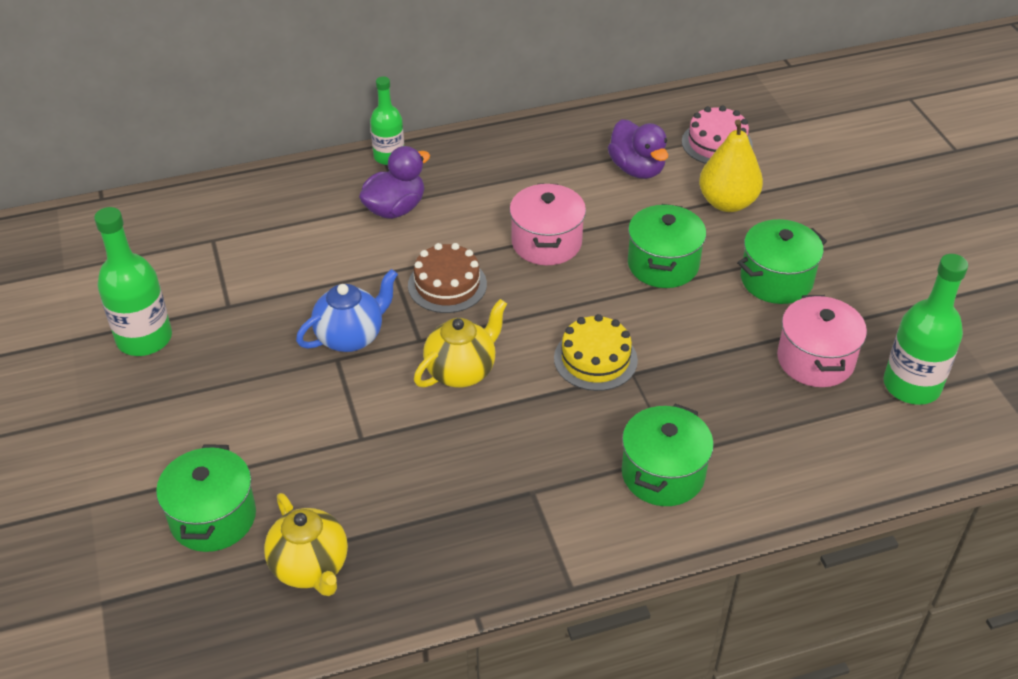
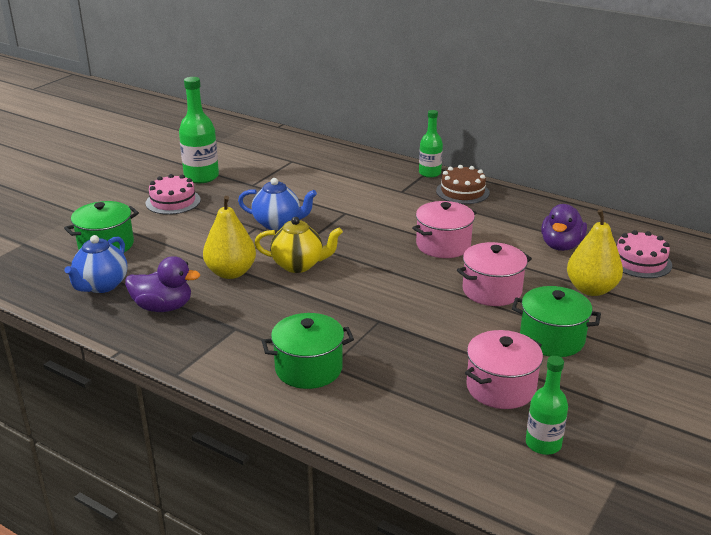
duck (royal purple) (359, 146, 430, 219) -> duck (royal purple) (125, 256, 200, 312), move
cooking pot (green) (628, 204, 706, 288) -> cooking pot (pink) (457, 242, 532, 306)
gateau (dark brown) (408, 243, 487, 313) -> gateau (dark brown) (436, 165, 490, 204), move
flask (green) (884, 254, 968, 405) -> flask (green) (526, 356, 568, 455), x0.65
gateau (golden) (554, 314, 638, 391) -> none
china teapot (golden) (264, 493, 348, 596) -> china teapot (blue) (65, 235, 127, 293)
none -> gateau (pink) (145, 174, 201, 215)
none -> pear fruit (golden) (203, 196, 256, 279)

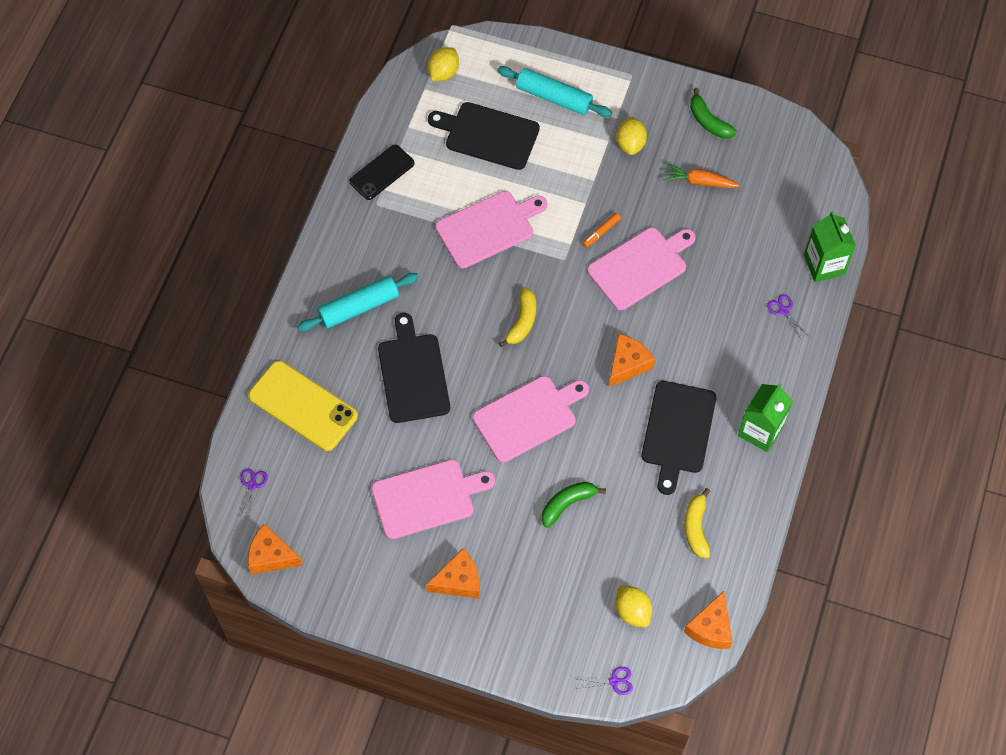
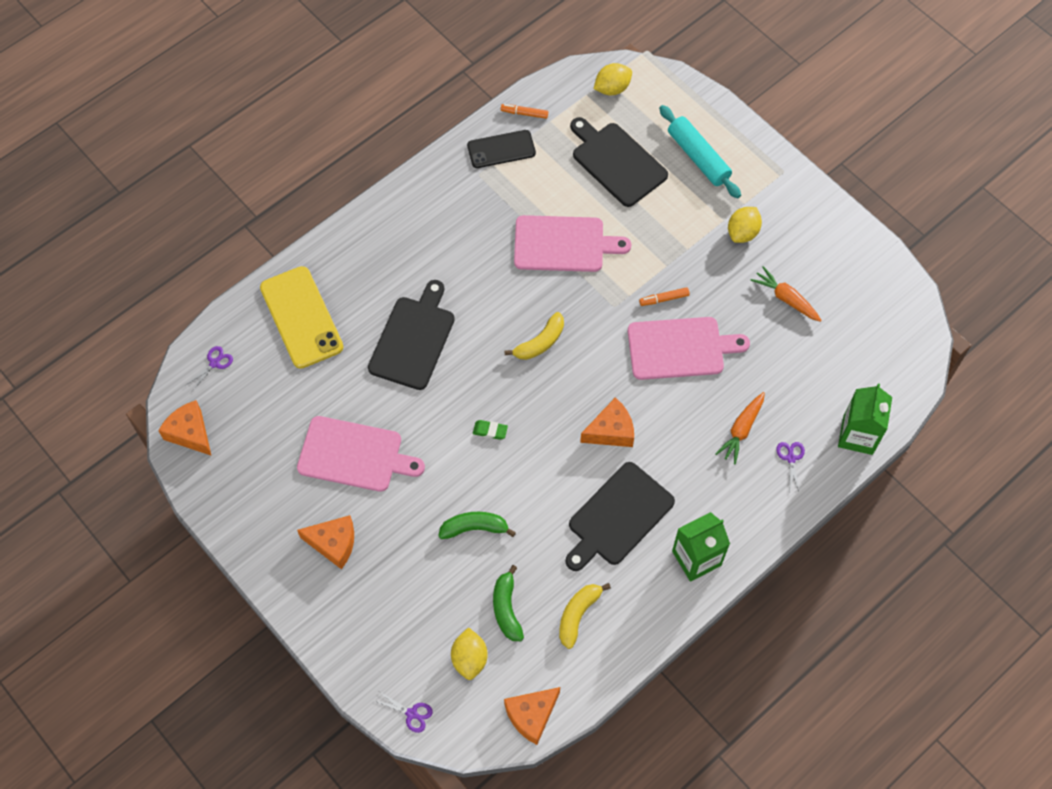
banana (green) (690, 88, 737, 138) -> banana (green) (493, 565, 524, 641), move
dough roller (turquoise) (297, 273, 419, 332) -> none
cutting board (pink) (473, 376, 589, 463) -> eraser (green) (473, 420, 508, 440)
none -> felt pen (orange) (501, 104, 548, 119)
none -> root vegetable (orange) (715, 392, 765, 464)

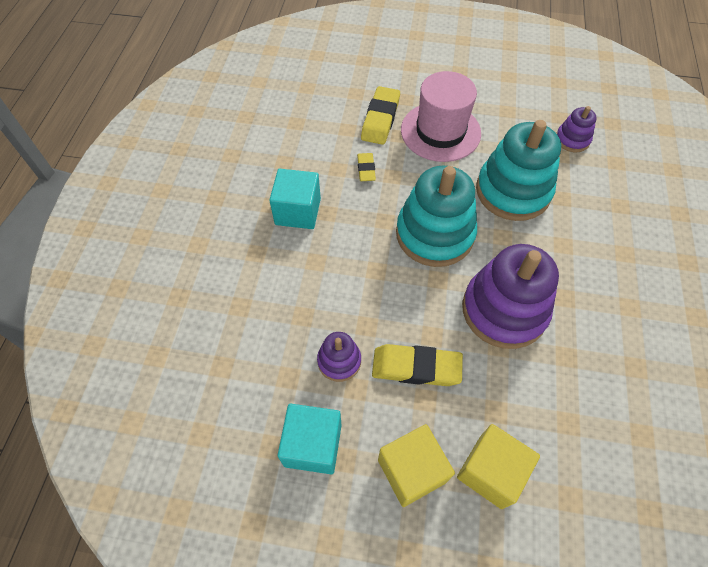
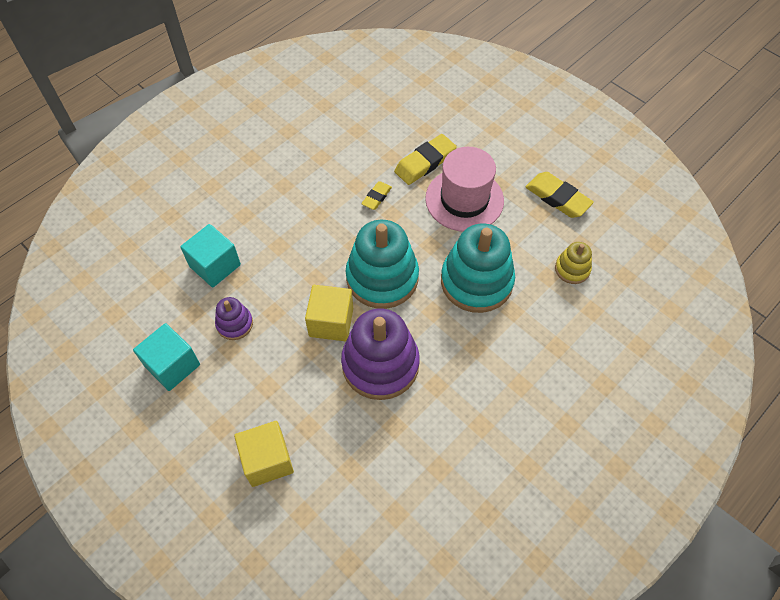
stacking toy (royal purple) (556, 106, 597, 152) -> stacking toy (golden) (555, 242, 592, 284)
block (turquoise) (269, 169, 321, 229) -> block (turquoise) (180, 224, 241, 287), move
eraser (golden) (372, 344, 463, 386) -> eraser (golden) (525, 172, 594, 218), move
block (golden) (378, 424, 455, 507) -> block (golden) (305, 285, 353, 341), move

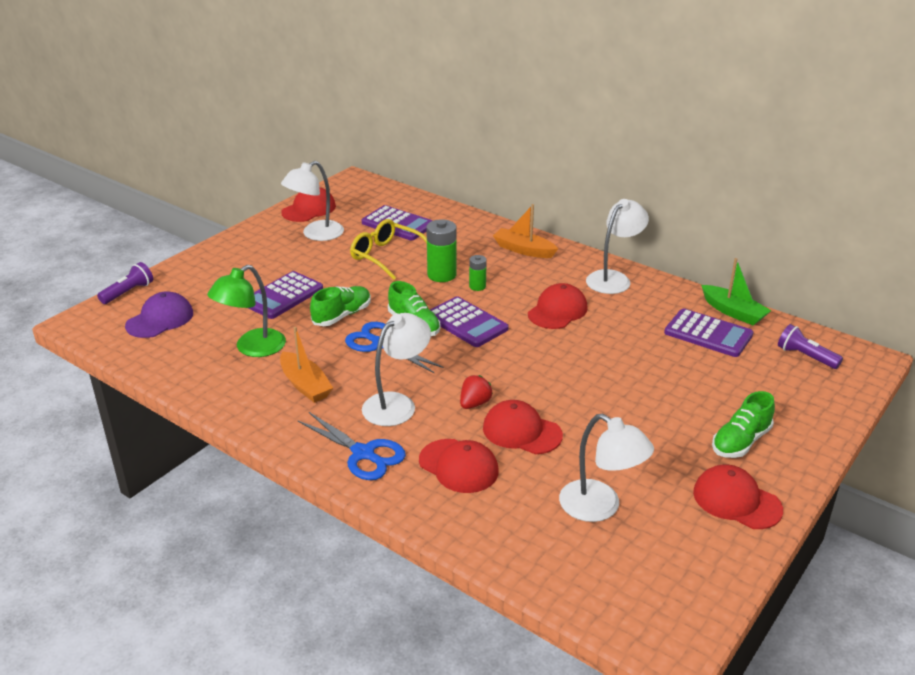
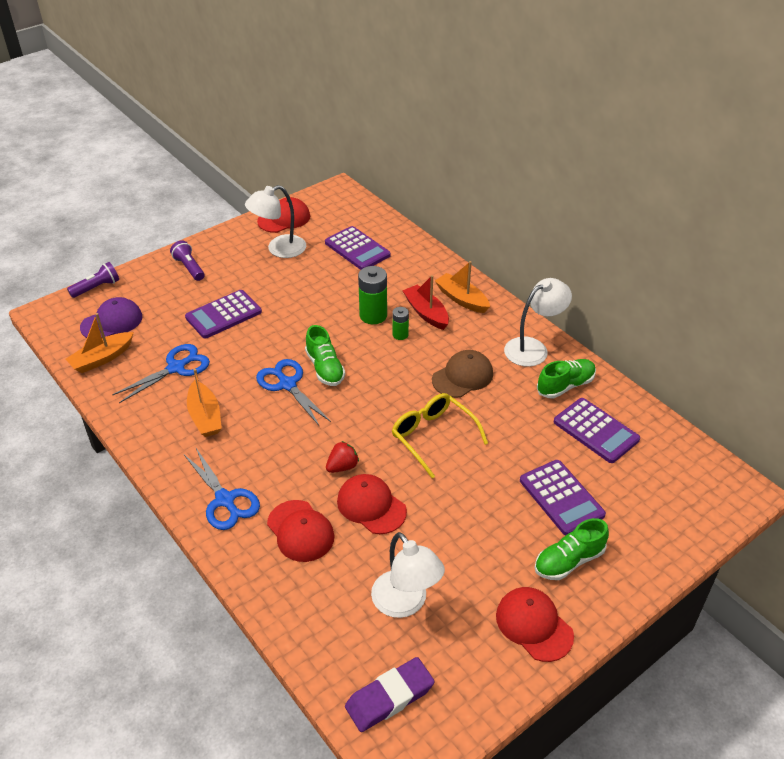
glasses (golden) (350, 219, 427, 280) -> glasses (golden) (392, 393, 488, 479), move
toy boat (green) (701, 258, 772, 325) -> none
desk lamp (green) (207, 265, 286, 357) -> pair of scissors (blue) (112, 344, 210, 403)
baseball cap (scarlet) (528, 283, 588, 329) -> baseball cap (dark brown) (432, 350, 493, 398)
shoe (green) (310, 286, 371, 326) -> shoe (green) (537, 359, 596, 398), move
adding machine (royal purple) (430, 296, 509, 347) -> adding machine (royal purple) (520, 460, 606, 535), move
desk lamp (snow-white) (362, 313, 431, 426) -> none
pocket torch (royal purple) (778, 324, 843, 369) -> pocket torch (royal purple) (170, 240, 205, 281), move
none -> toy boat (scarlet) (402, 275, 449, 330)
none -> toy boat (orange) (65, 313, 134, 373)
none -> eraser (royal purple) (345, 657, 435, 732)

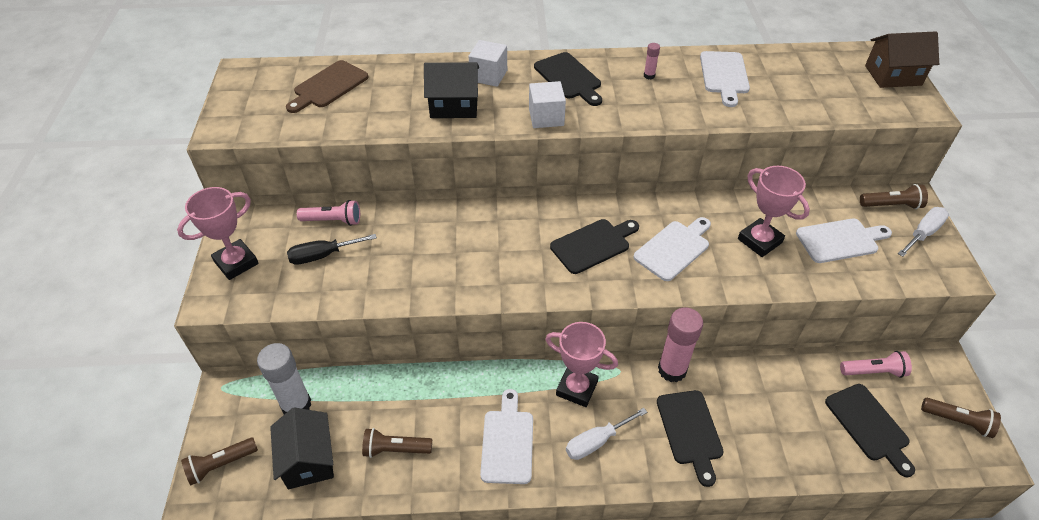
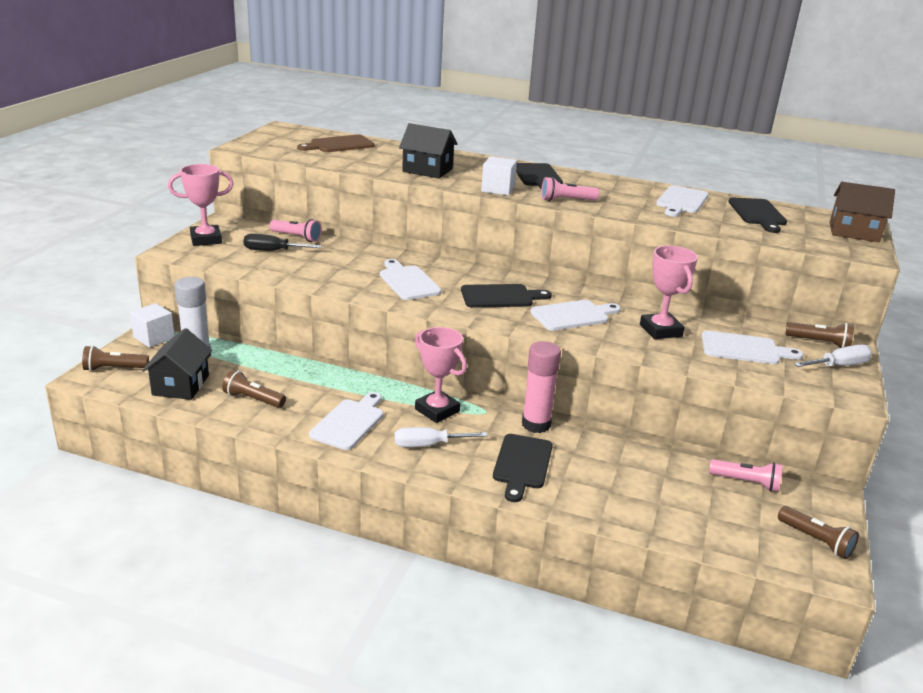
block (snow-white) (468, 40, 507, 87) -> block (snow-white) (130, 303, 175, 348), move
stick of glue (pink) (644, 43, 660, 79) -> none
cutting board (jet-black) (825, 384, 915, 478) -> cutting board (jet-black) (728, 198, 787, 233), move
none -> pocket torch (pink) (541, 177, 599, 201)
none -> cutting board (snow-white) (380, 259, 442, 300)

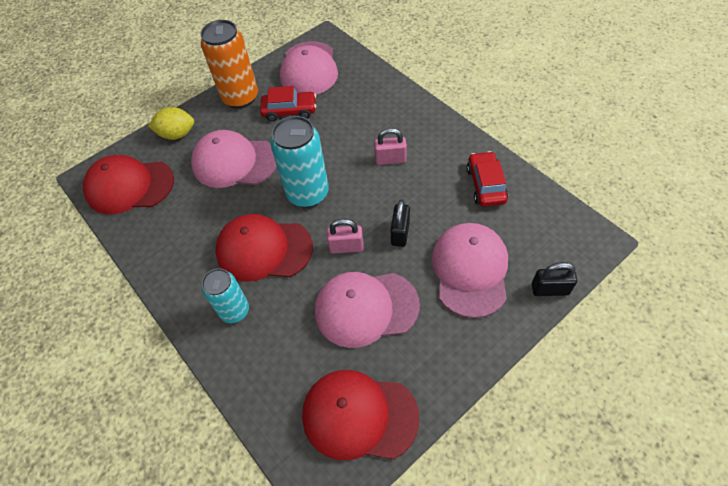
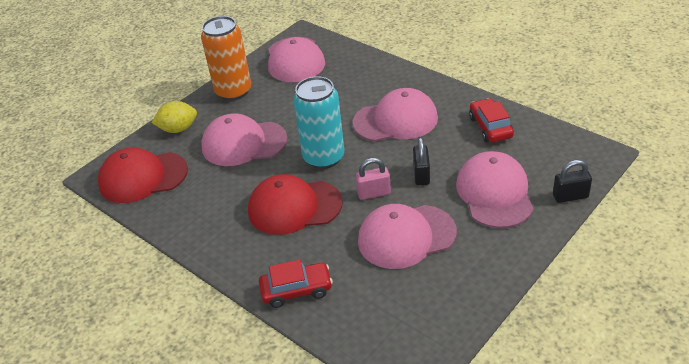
toy car (scarlet) (260, 86, 316, 122) -> toy car (scarlet) (259, 260, 333, 308), move
lock (pink) (374, 128, 407, 165) -> baseball cap (pink) (353, 88, 438, 142)
soda can (turquoise) (202, 268, 249, 323) -> none
baseball cap (scarlet) (302, 370, 420, 460) -> none

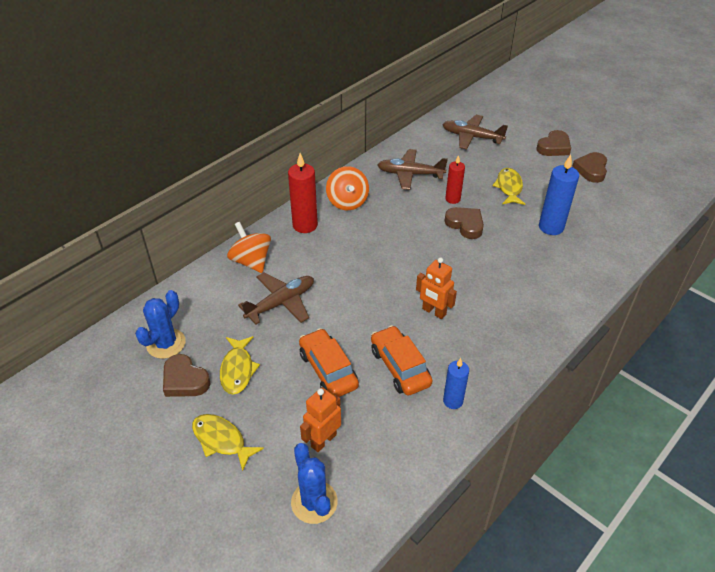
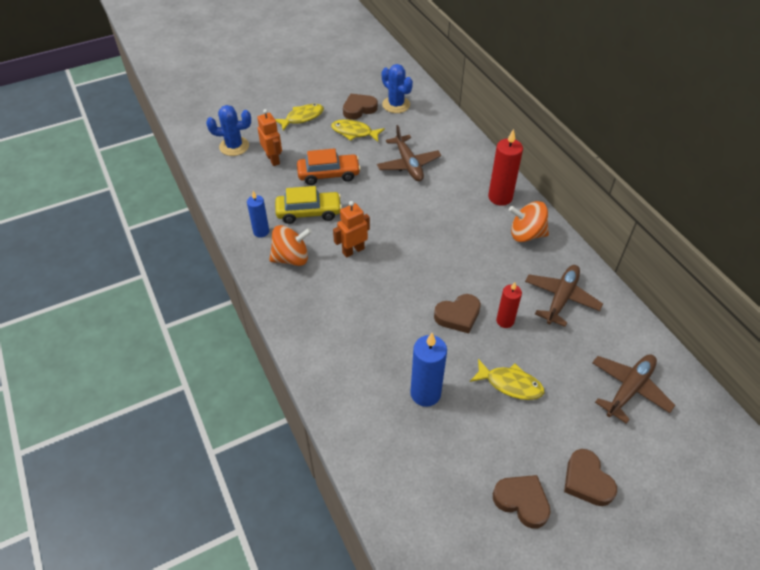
whirligig (orange) (227, 222, 271, 273) -> whirligig (orange) (269, 225, 312, 266), move
toy car (orange) (371, 325, 433, 395) -> toy car (golden) (275, 186, 342, 224)

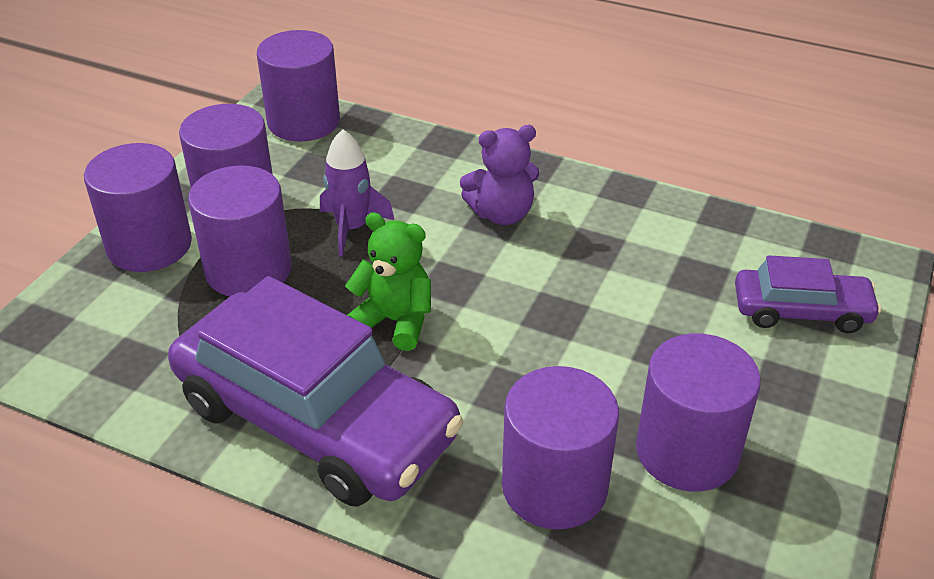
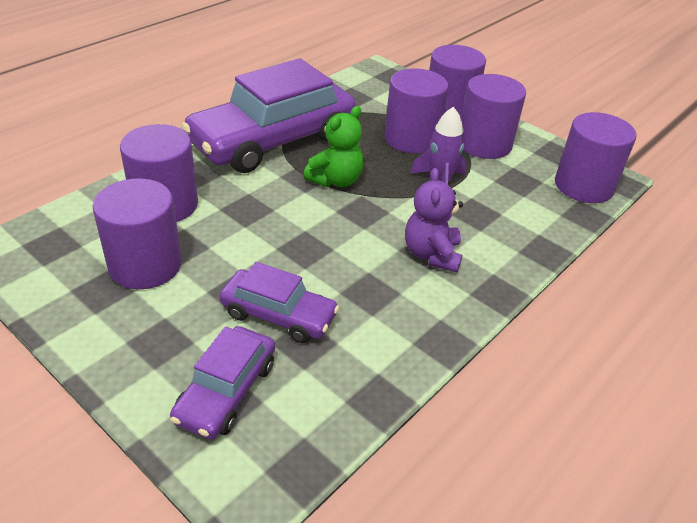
none -> toy car (royal purple) (220, 262, 339, 343)

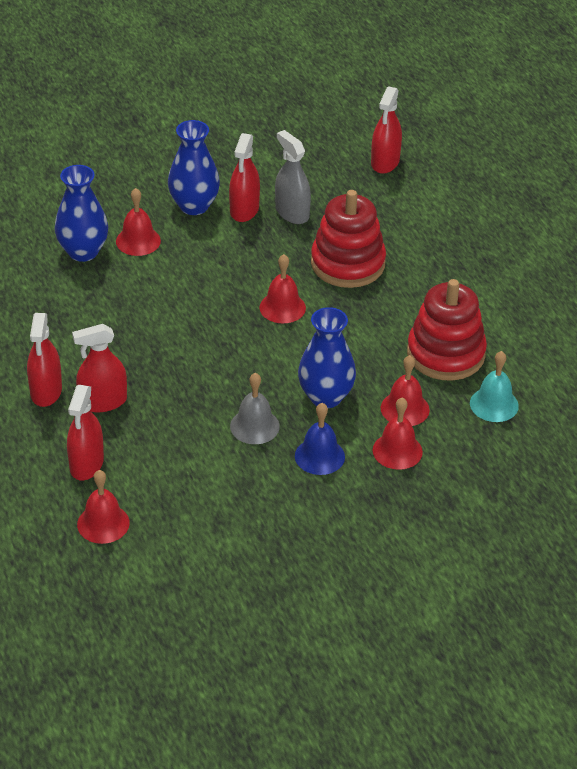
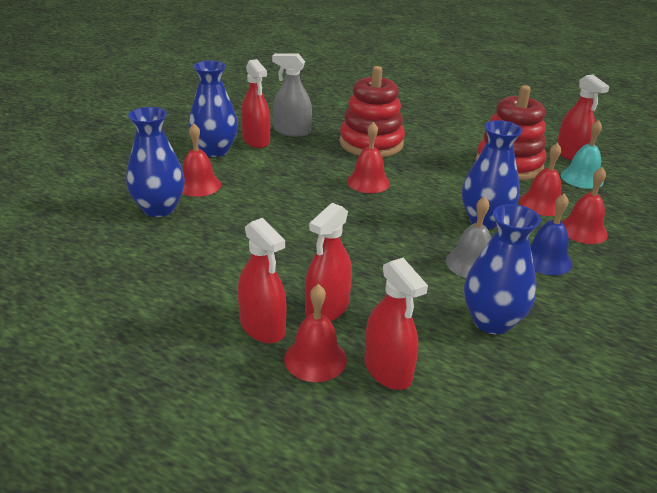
spray bottle (scarlet) (371, 86, 402, 174) -> spray bottle (scarlet) (557, 75, 610, 161), move
school bell (scarlet) (77, 470, 130, 544) -> school bell (scarlet) (284, 284, 347, 382), move
none -> tall vase (blue) (464, 204, 541, 334)

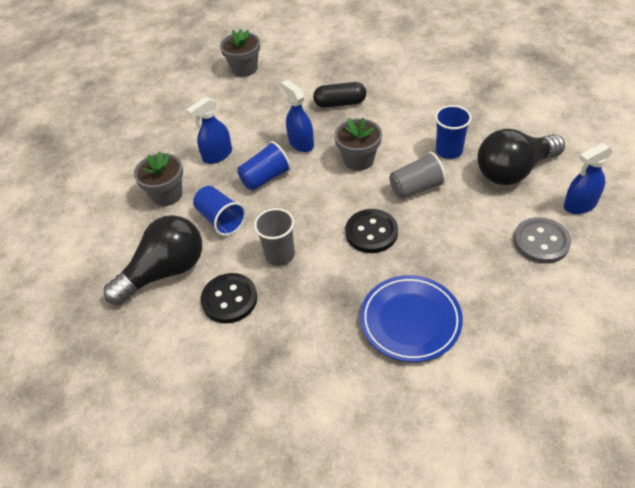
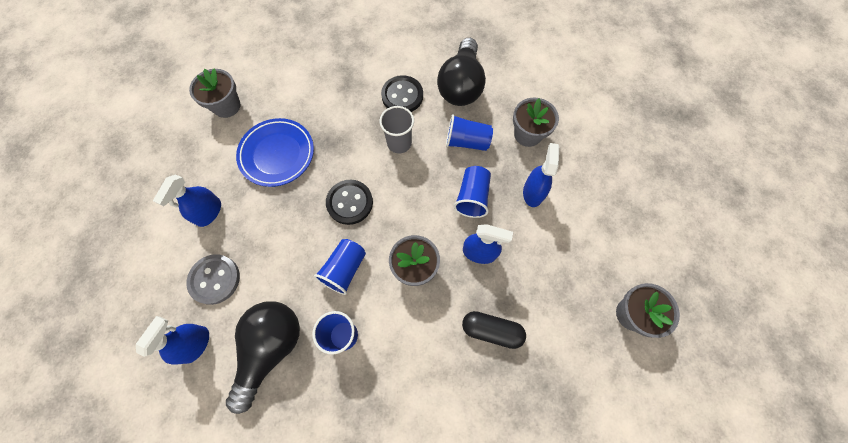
capsule (jet-black) (313, 82, 366, 108) -> capsule (jet-black) (462, 311, 526, 349), 60 degrees clockwise
tumbler (ash-grey) (389, 152, 446, 199) -> tumbler (blue) (314, 239, 366, 295)
none -> flower pot (ash-grey) (189, 69, 241, 118)
none -> spray bottle (blue) (153, 174, 221, 227)

